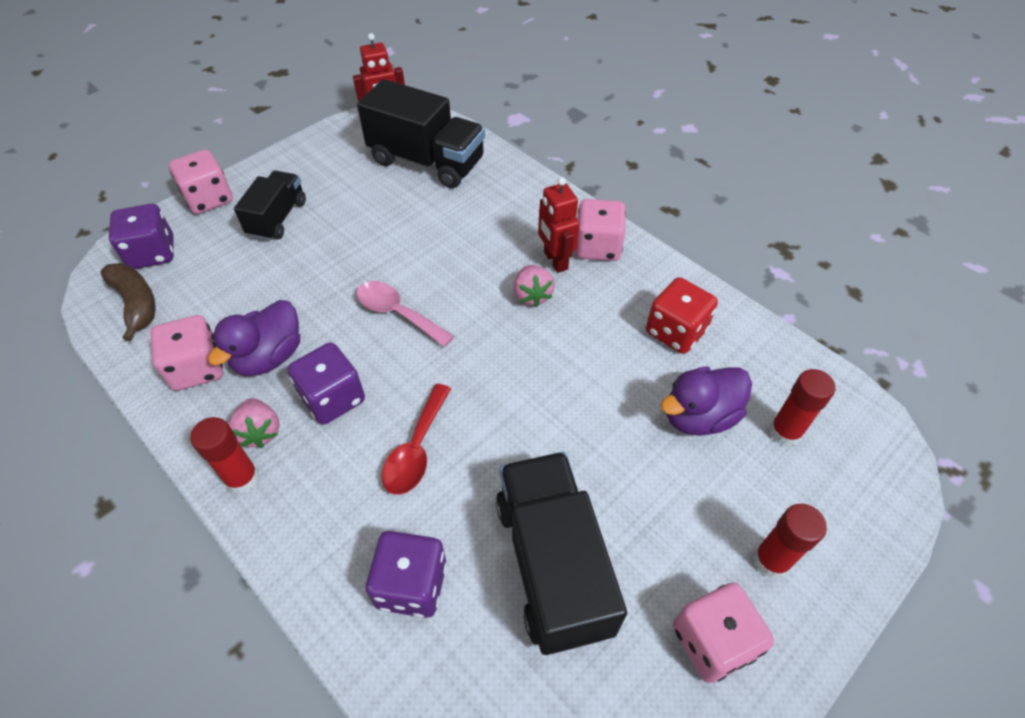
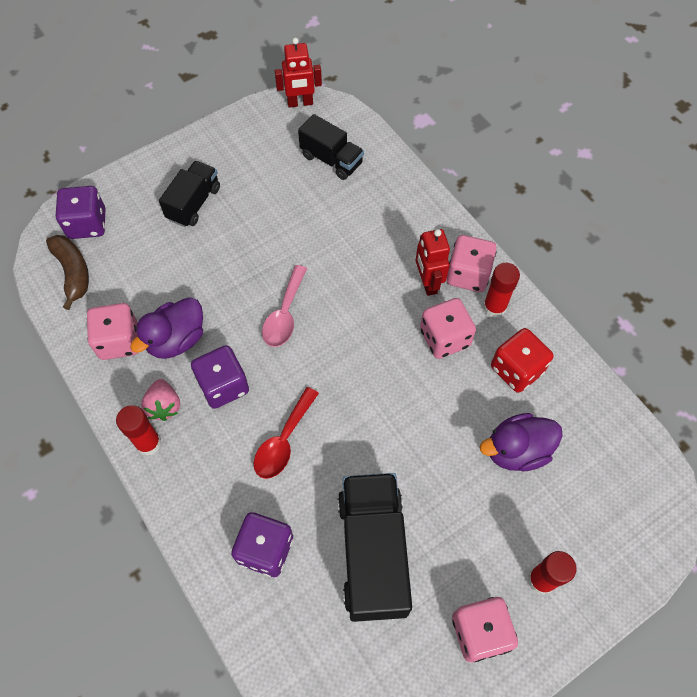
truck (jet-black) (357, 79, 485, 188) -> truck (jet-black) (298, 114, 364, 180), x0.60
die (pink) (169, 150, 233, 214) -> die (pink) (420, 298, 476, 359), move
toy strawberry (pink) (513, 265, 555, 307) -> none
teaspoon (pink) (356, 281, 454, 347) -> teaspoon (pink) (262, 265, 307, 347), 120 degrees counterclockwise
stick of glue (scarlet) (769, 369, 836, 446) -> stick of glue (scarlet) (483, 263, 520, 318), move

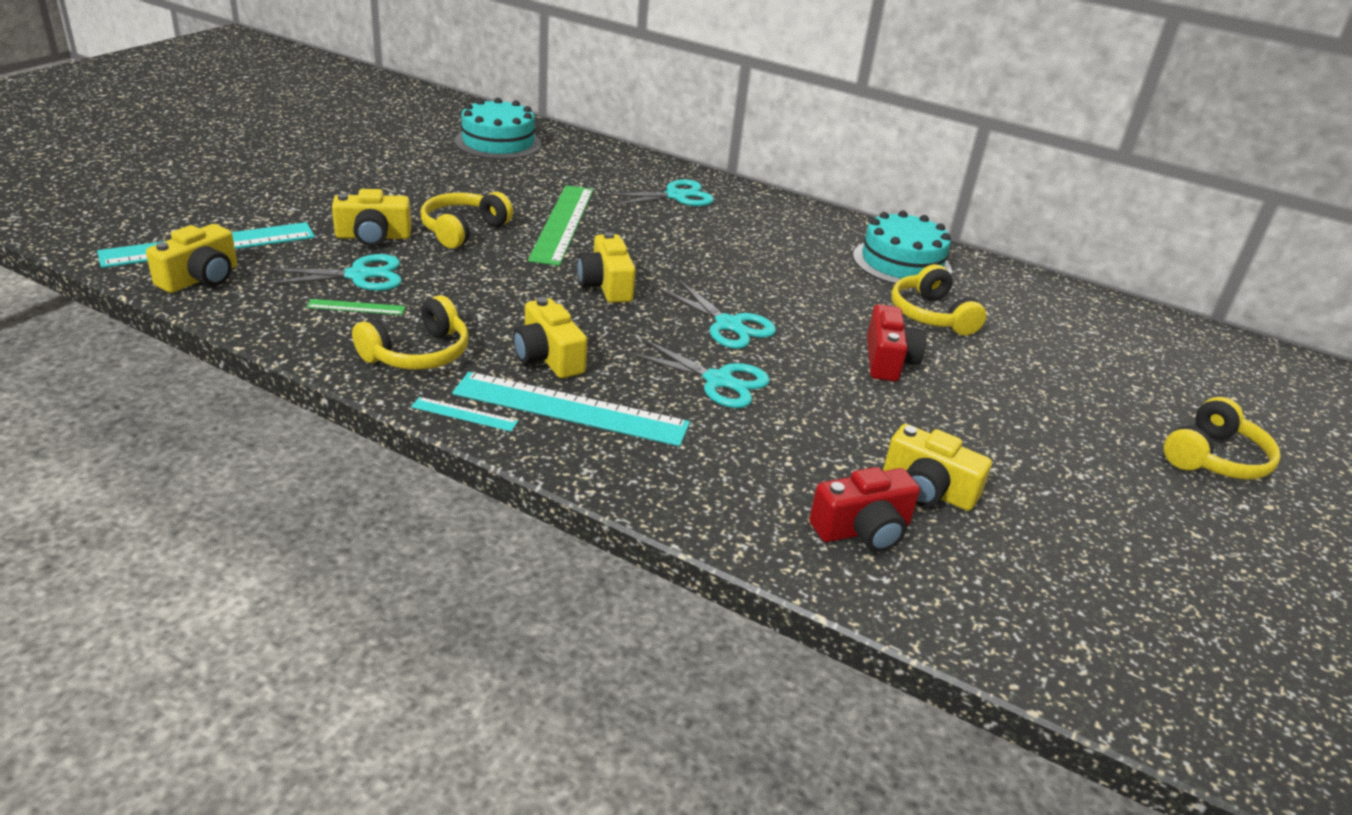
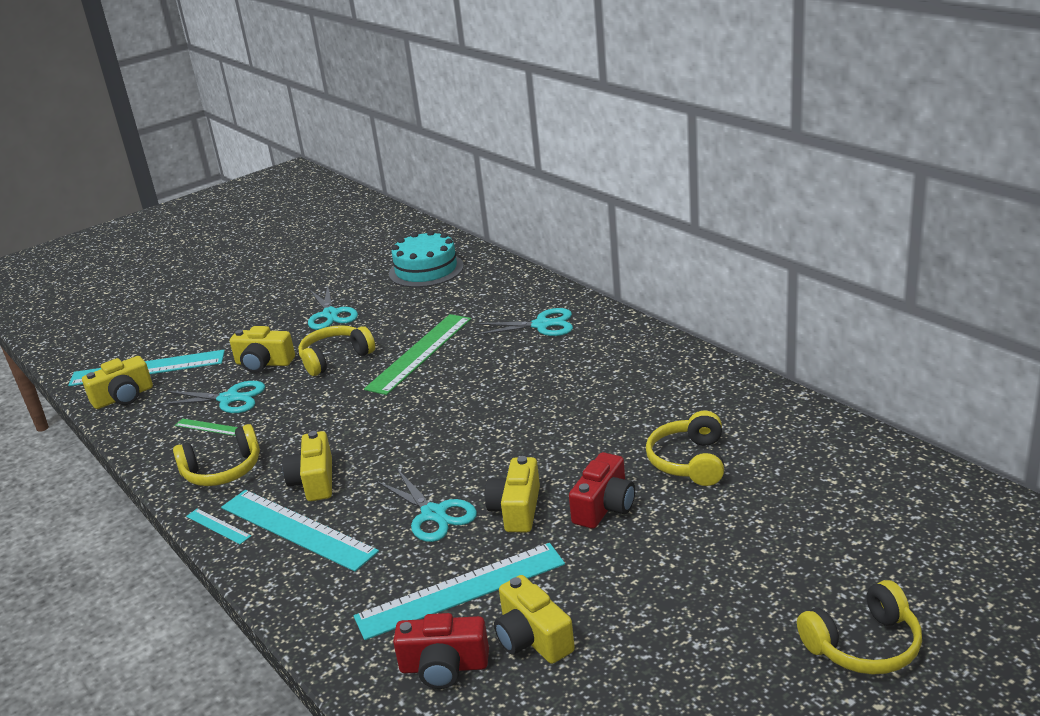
gateau (turquoise) (853, 211, 952, 284) -> none
compact camera (golden) (577, 232, 636, 303) -> compact camera (golden) (485, 456, 540, 532), move
pair of scissors (turquoise) (659, 280, 776, 349) -> pair of scissors (turquoise) (308, 285, 358, 330), move
none -> ruler (turquoise) (354, 543, 565, 640)

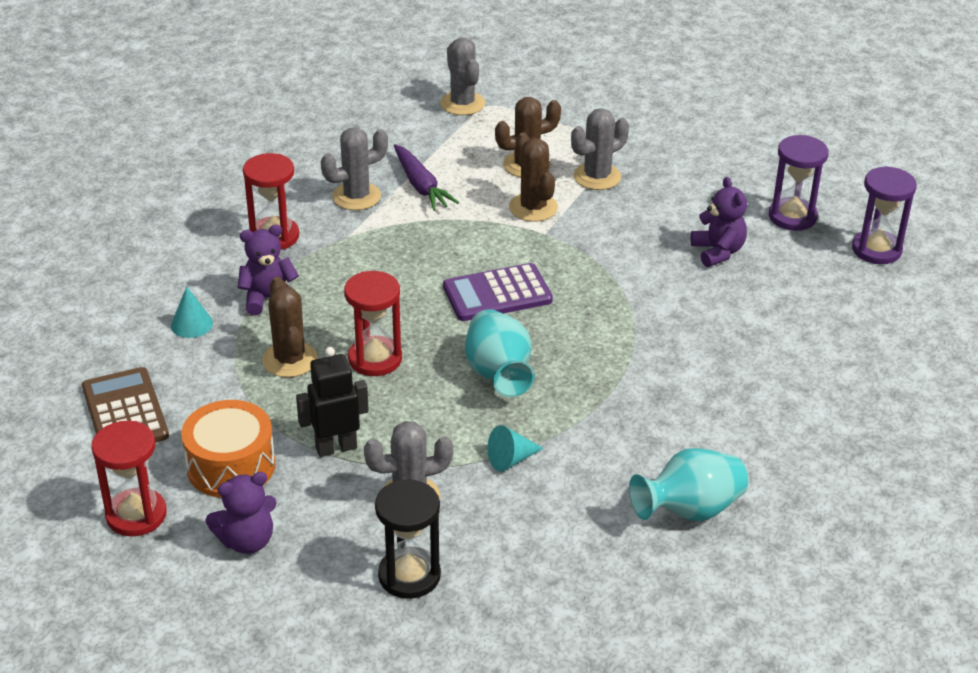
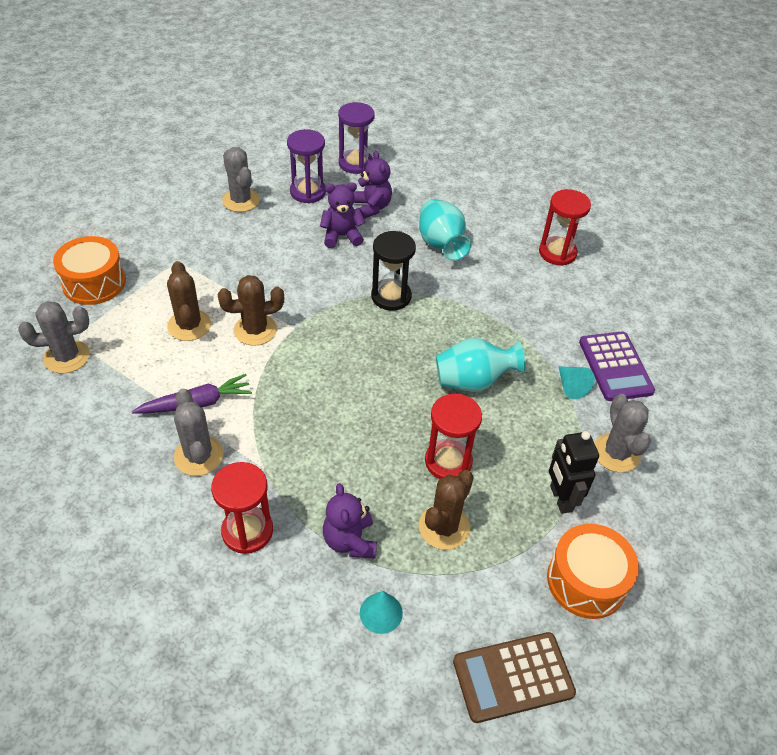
saguaro cactus (ash-grey) (571, 108, 629, 190) -> saguaro cactus (ash-grey) (222, 147, 260, 212), move
adding machine (royal purple) (443, 263, 553, 321) -> adding machine (royal purple) (579, 331, 655, 401), move
saguaro cactus (dark brown) (262, 277, 318, 377) -> saguaro cactus (dark brown) (419, 470, 474, 550), 45 degrees counterclockwise
sandglass (scarlet) (91, 421, 167, 536) -> sandglass (scarlet) (539, 189, 591, 266), move
tall vase (turquoise) (629, 448, 748, 521) -> tall vase (turquoise) (419, 199, 471, 261), move
stuffed bear (royal purple) (206, 472, 276, 554) -> stuffed bear (royal purple) (353, 151, 392, 219), move
sandglass (jet-black) (375, 479, 441, 599) -> sandglass (jet-black) (371, 231, 416, 311), move
none -> drum (orange) (53, 236, 126, 305)

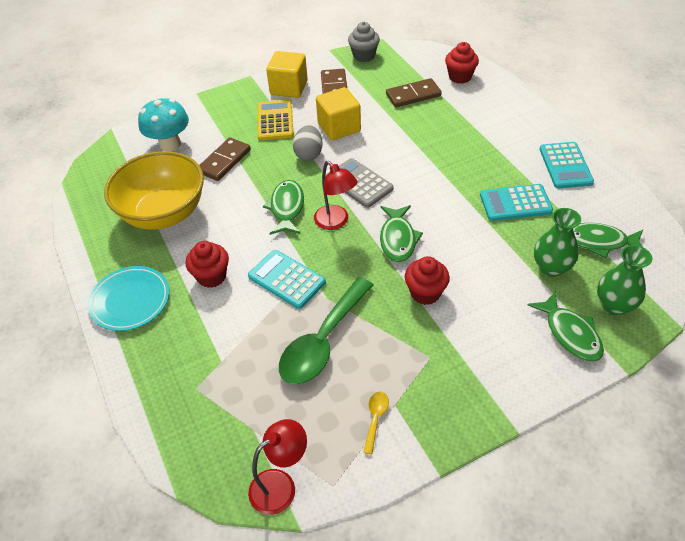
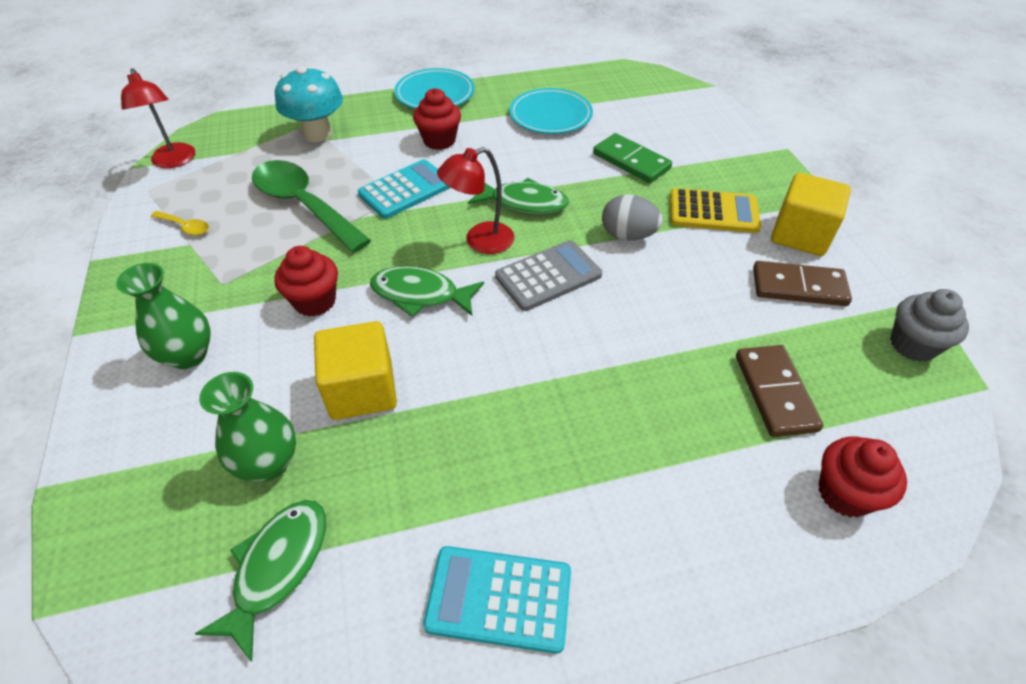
block (golden) (316, 87, 361, 141) -> block (golden) (314, 321, 397, 420), move
fungus (turquoise) (138, 98, 189, 151) -> fungus (turquoise) (275, 66, 343, 142), move
domino tile (dark brown) (199, 137, 251, 181) -> domino tile (green) (593, 133, 672, 183)
serving bowl (golden) (104, 151, 204, 230) -> plate (turquoise) (509, 88, 593, 134)
adding machine (turquoise) (480, 184, 553, 221) -> none
tall vase (green) (597, 245, 652, 316) -> tall vase (green) (116, 263, 211, 369), move
fish (green) (528, 291, 604, 362) -> none

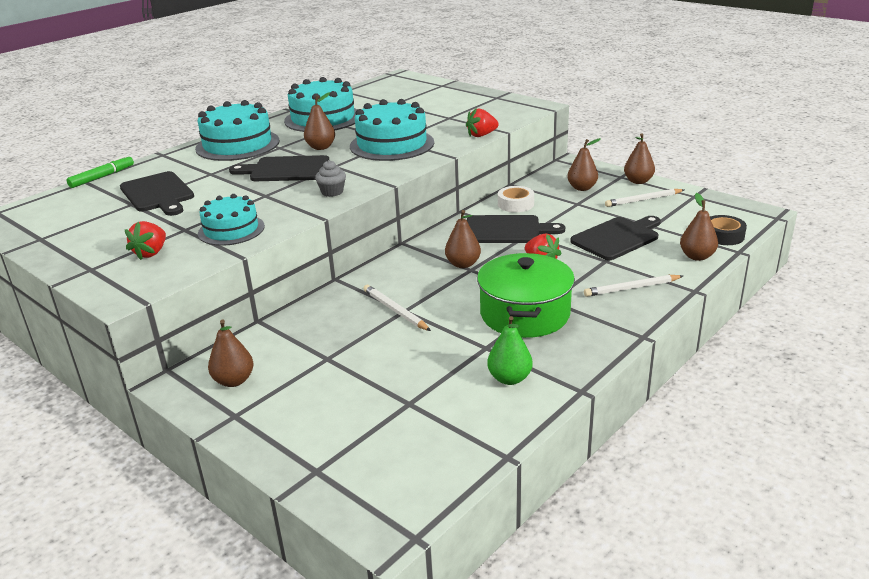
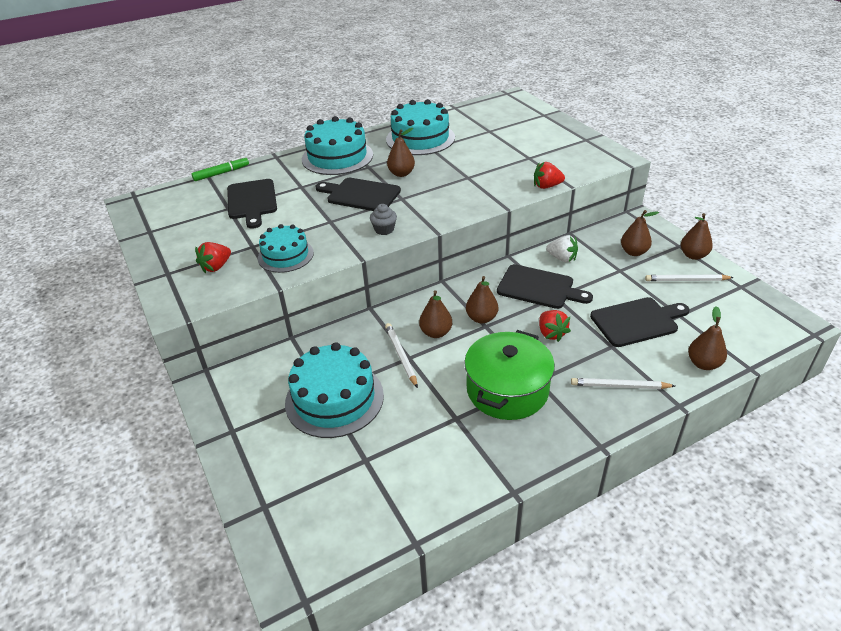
gateau (turquoise) (350, 99, 434, 161) -> gateau (turquoise) (285, 342, 384, 438), move
tape (snow-white) (498, 186, 534, 212) -> toy strawberry (snow-white) (546, 235, 578, 262)
tape (jet-black) (710, 215, 747, 245) -> none
pear fruit (green) (487, 316, 533, 385) -> none
pear fruit (dark brown) (208, 320, 254, 387) -> pear fruit (dark brown) (419, 290, 452, 338), move

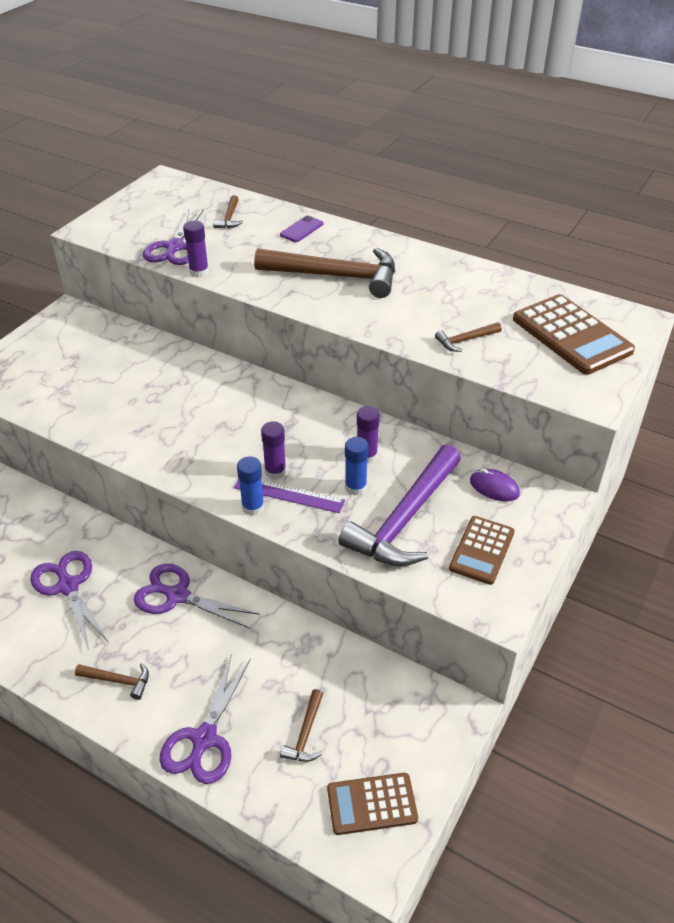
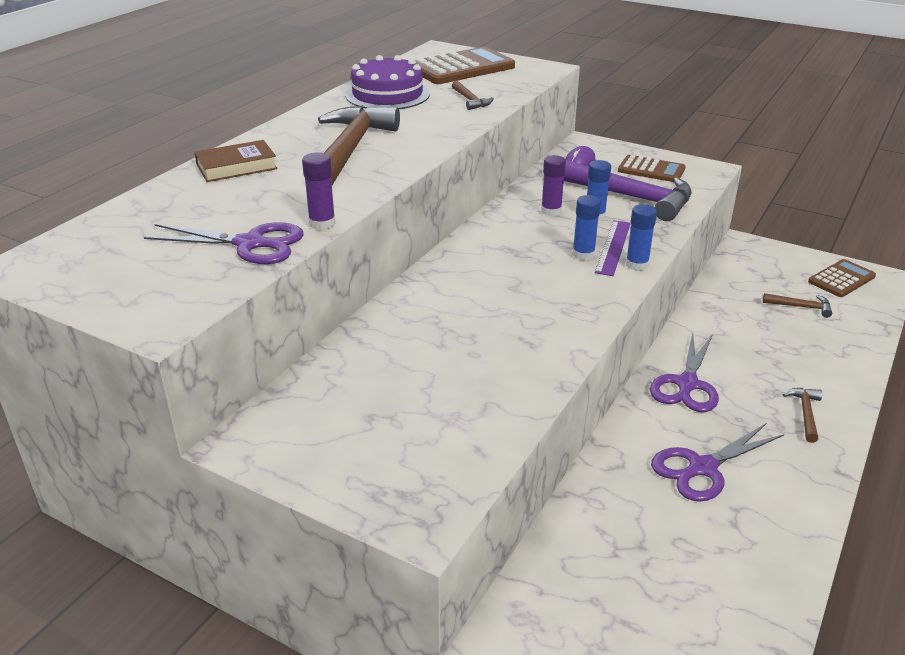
claw hammer (dark brown) (213, 195, 243, 228) -> none
mobile phone (royal purple) (280, 215, 323, 242) -> book (dark brown) (194, 140, 278, 182)
stick of glue (royal purple) (261, 421, 286, 480) -> stick of glue (blue) (573, 195, 601, 261)
pair of scissors (royal purple) (159, 656, 251, 784) -> none
adding machine (dark brown) (327, 773, 418, 835) -> adding machine (dark brown) (808, 259, 876, 297), 120 degrees counterclockwise
none -> gateau (royal purple) (346, 55, 430, 109)

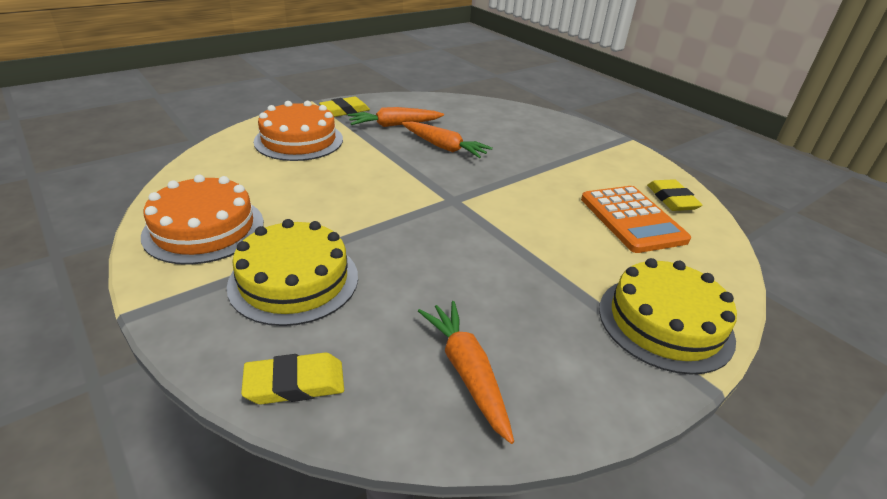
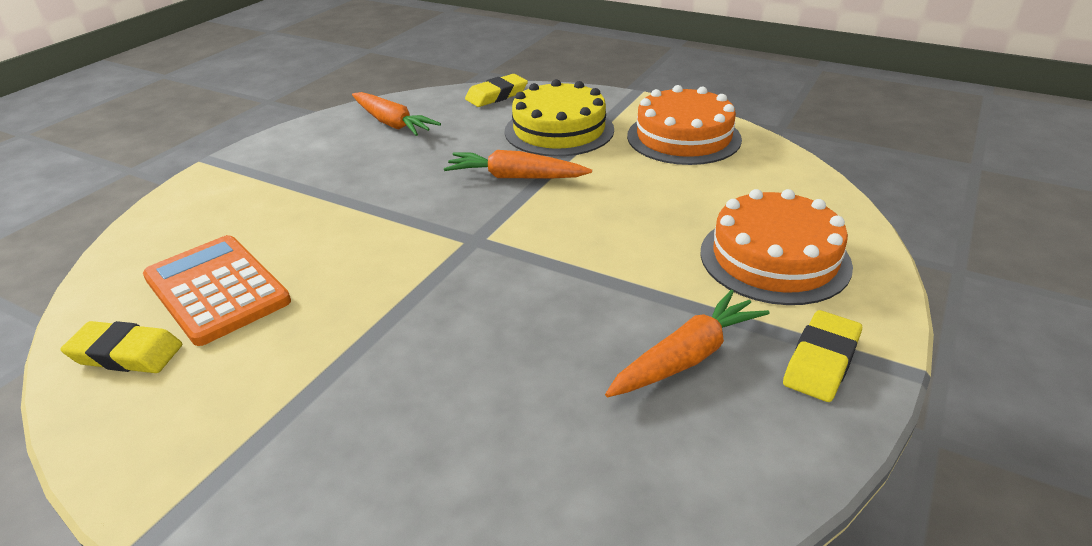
root vegetable (orange) (402, 121, 493, 158) -> root vegetable (orange) (444, 150, 592, 179), move
eraser (golden) (647, 179, 703, 211) -> eraser (golden) (60, 321, 182, 373), 45 degrees counterclockwise
gateau (golden) (599, 258, 737, 375) -> none

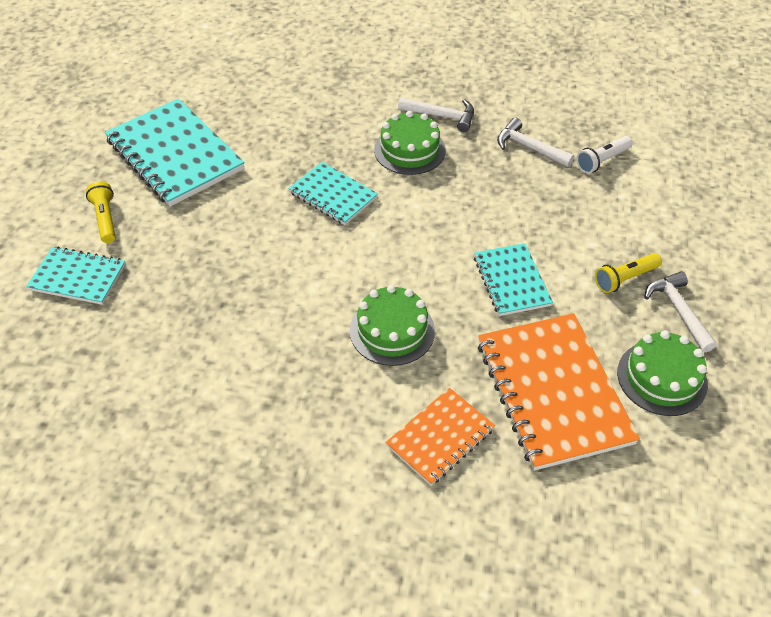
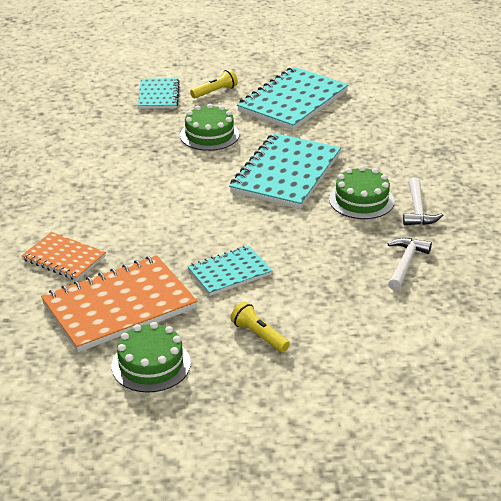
pocket torch (snow-white) (577, 136, 632, 173) -> none
notebook (turquoise) (288, 162, 378, 225) -> notebook (turquoise) (229, 133, 341, 209), x1.77
claw hammer (snow-white) (644, 271, 717, 352) -> none
gateau (green) (350, 285, 435, 366) -> gateau (green) (180, 104, 239, 151), move

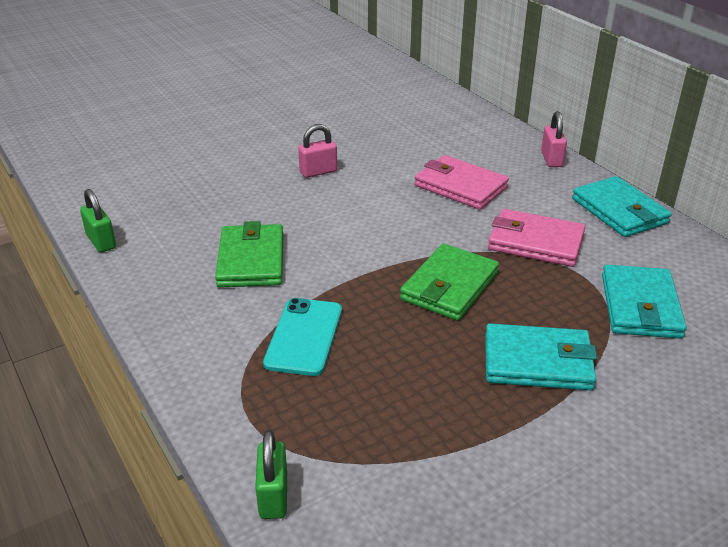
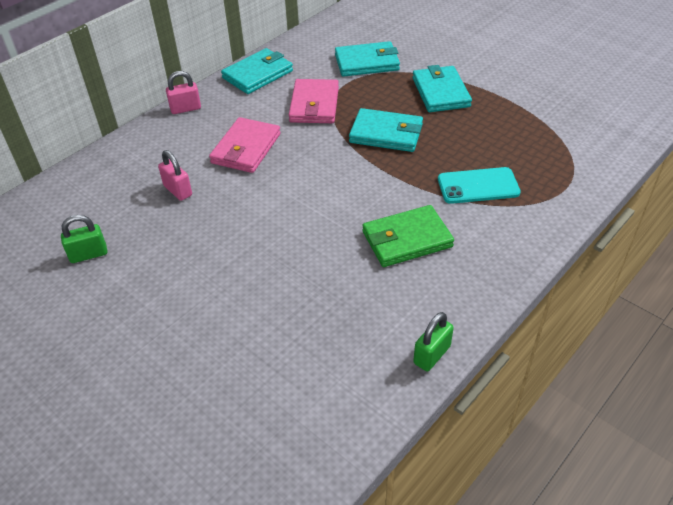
lock (pink) (298, 124, 337, 178) -> lock (pink) (158, 150, 192, 201), move
wallet (green) (400, 244, 499, 321) -> wallet (turquoise) (349, 108, 423, 152)
lock (green) (255, 430, 287, 519) -> lock (green) (61, 215, 107, 263), move

